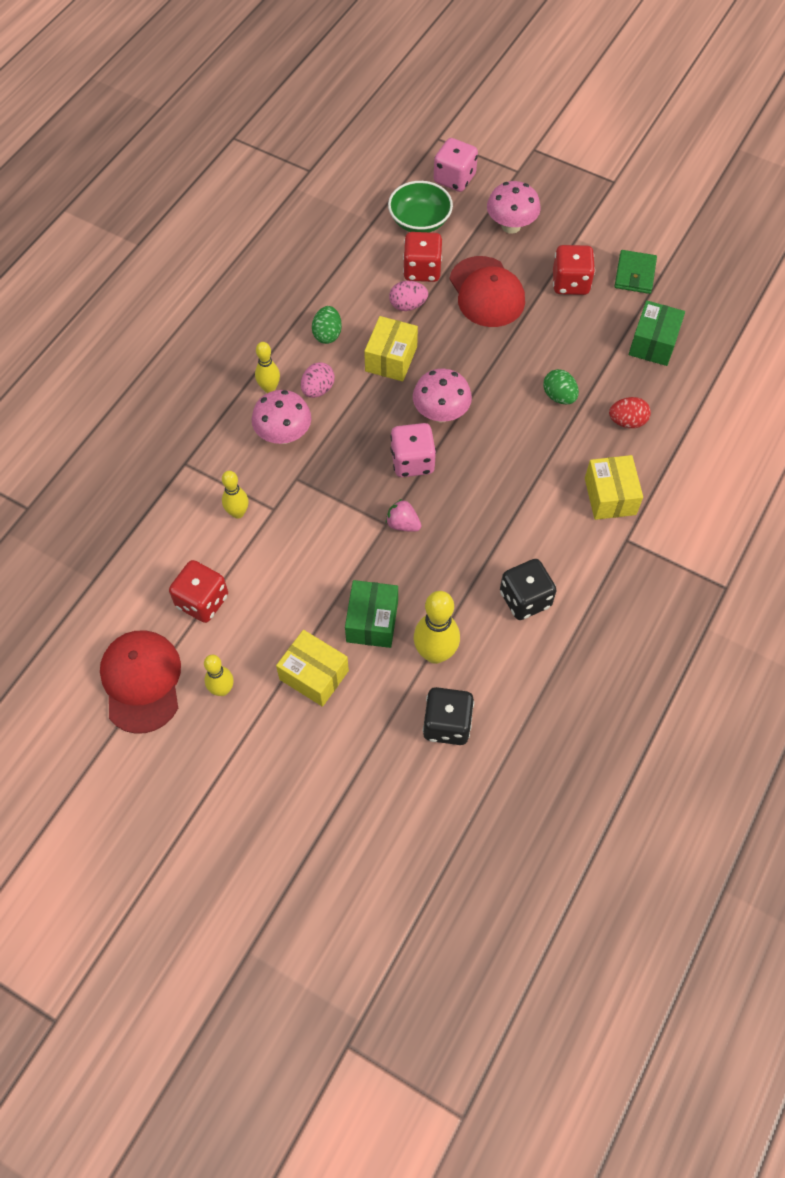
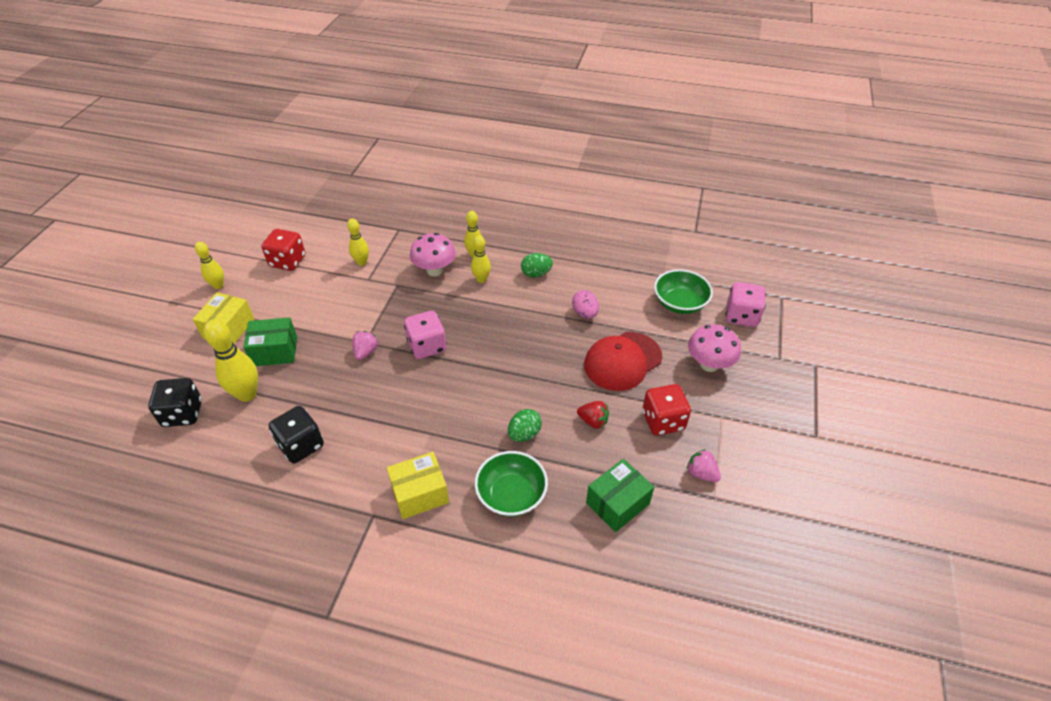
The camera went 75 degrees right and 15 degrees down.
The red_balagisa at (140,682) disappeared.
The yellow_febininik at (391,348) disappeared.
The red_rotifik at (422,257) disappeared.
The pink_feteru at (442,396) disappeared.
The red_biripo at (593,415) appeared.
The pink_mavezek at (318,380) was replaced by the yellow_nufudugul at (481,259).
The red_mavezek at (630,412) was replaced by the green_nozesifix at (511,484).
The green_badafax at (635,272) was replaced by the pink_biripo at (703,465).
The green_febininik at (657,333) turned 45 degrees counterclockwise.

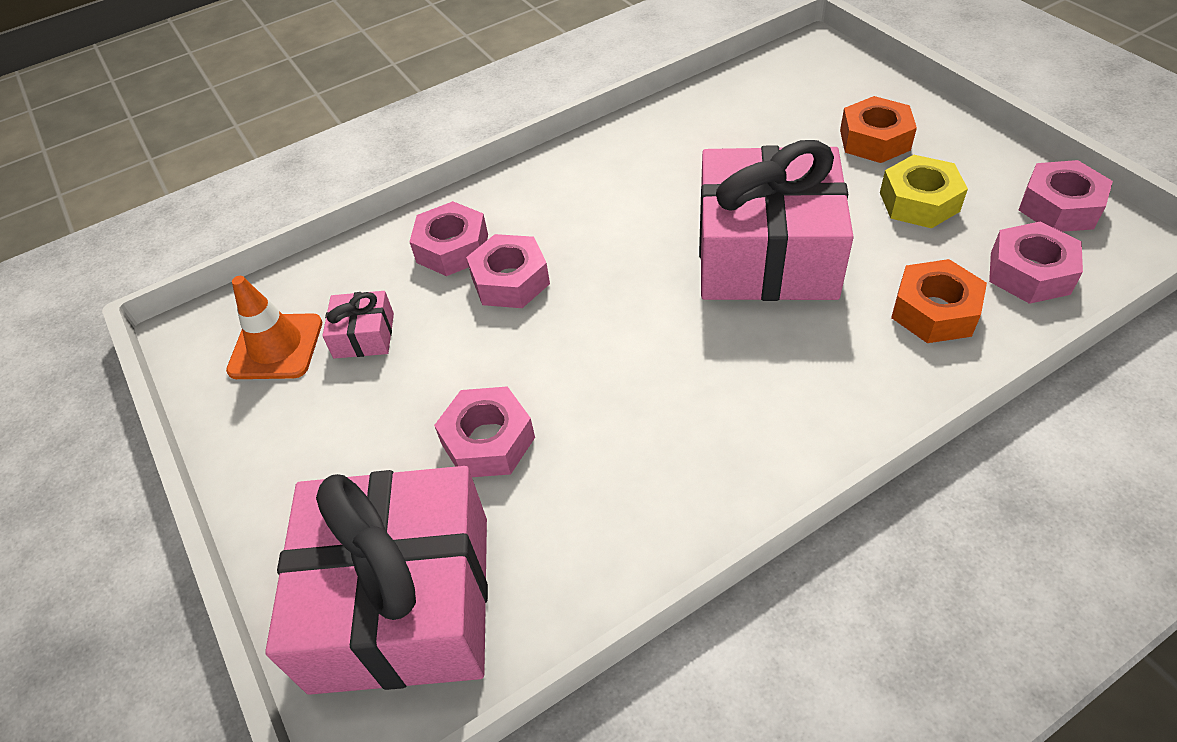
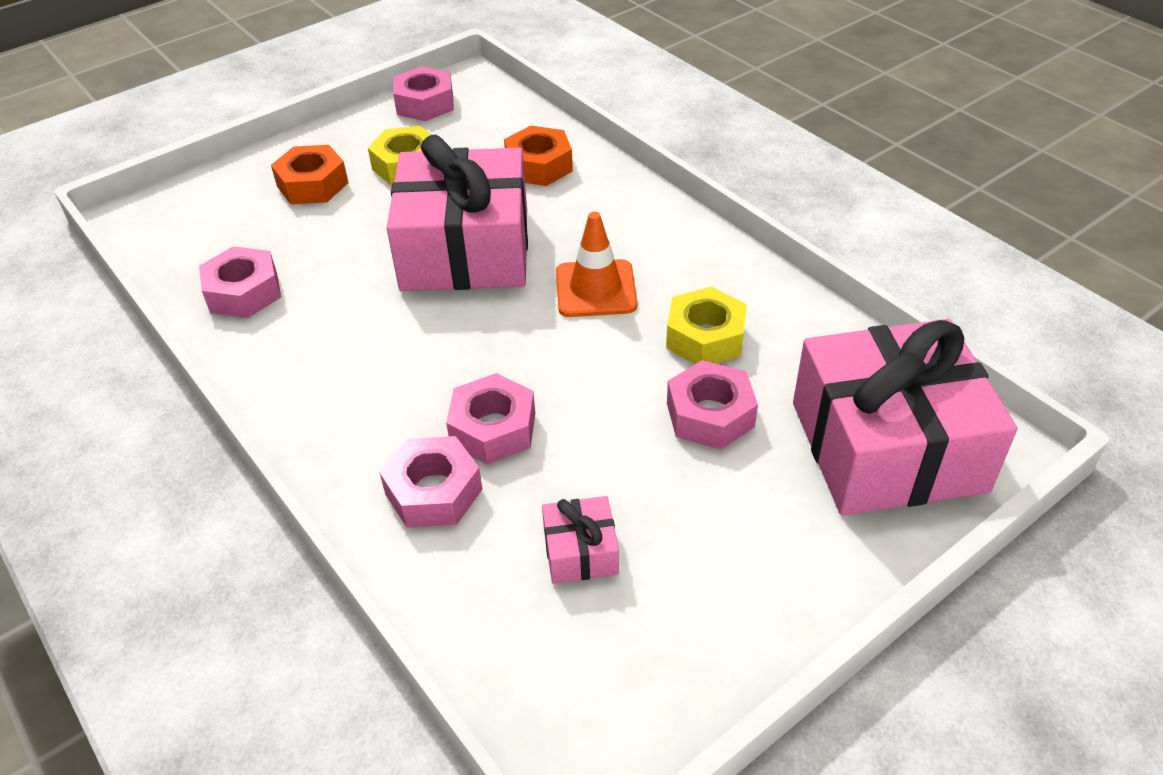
The camera went 100 degrees left and 5 degrees down.
The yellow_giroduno at (706,325) appeared.
The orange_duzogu moved from (274,327) to (596,264).
The pink_giroduno moved from (1036,262) to (240,282).

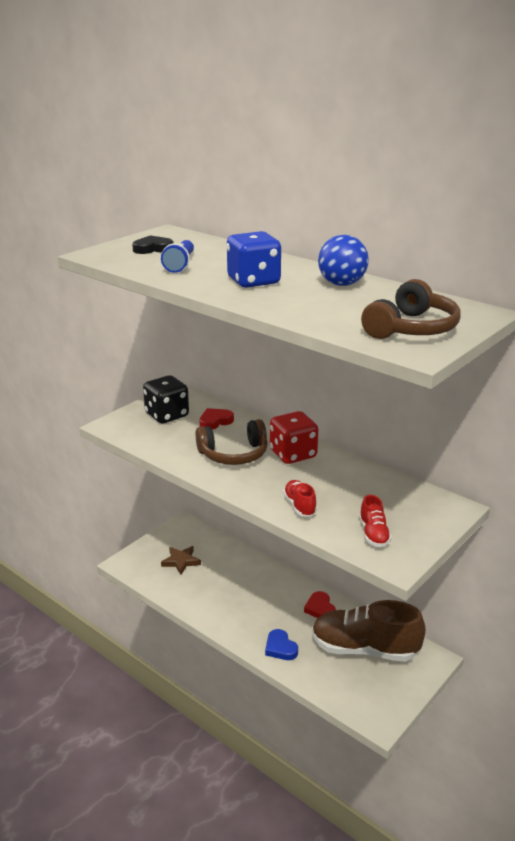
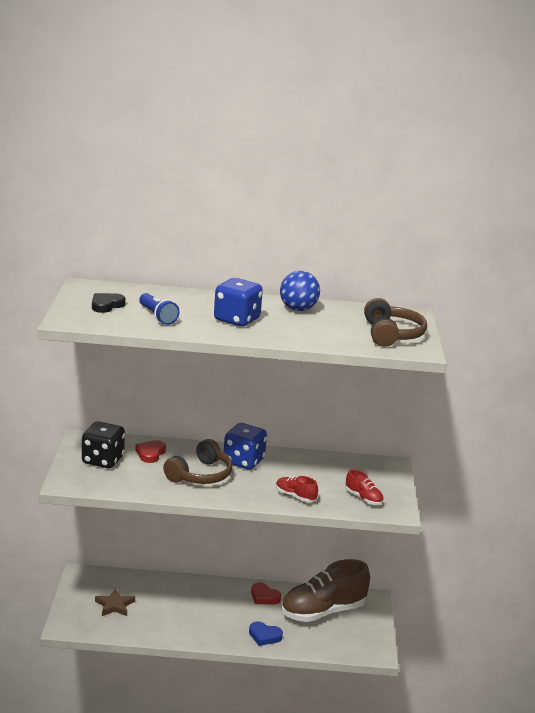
The camera went 40 degrees left and 5 degrees down.
The red_rotifik at (294,437) became the blue_rotifik at (245,446).

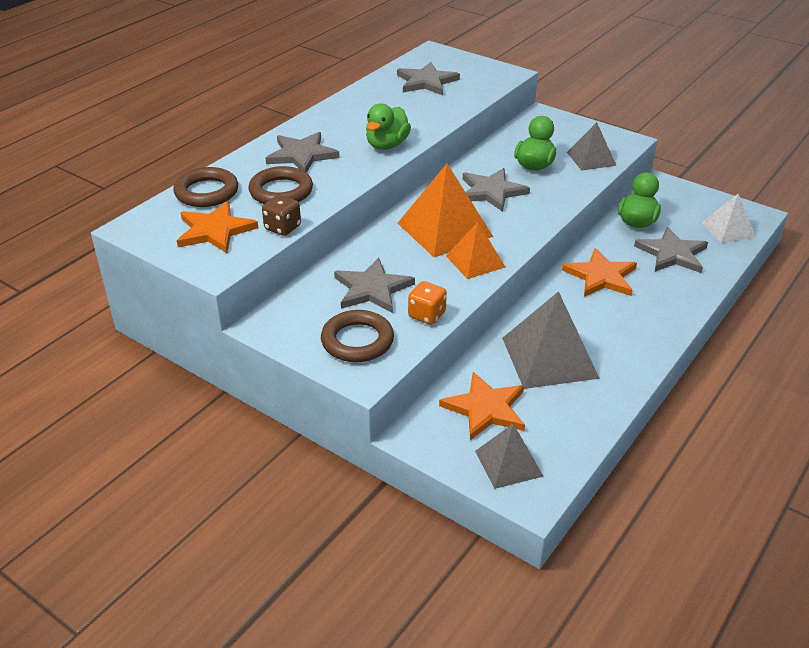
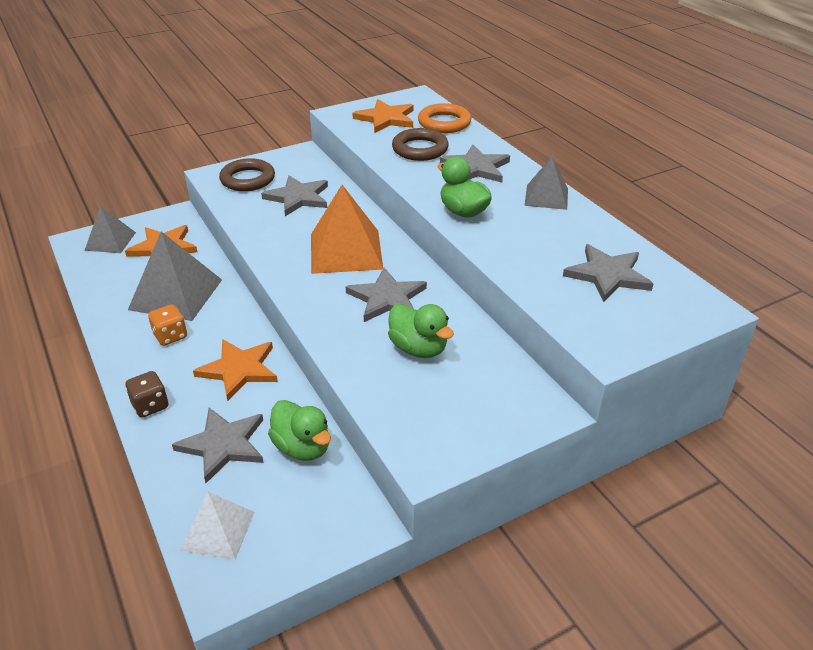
The camera went 115 degrees right and 0 degrees up.
The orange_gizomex at (475,250) disappeared.
The brown_rotifik moved from (281,215) to (146,394).
The orange_rotifik moved from (427,303) to (167,325).
The grey_gizomex moved from (591,146) to (546,183).
The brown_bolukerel at (205,187) became the orange_bolukerel at (444,118).

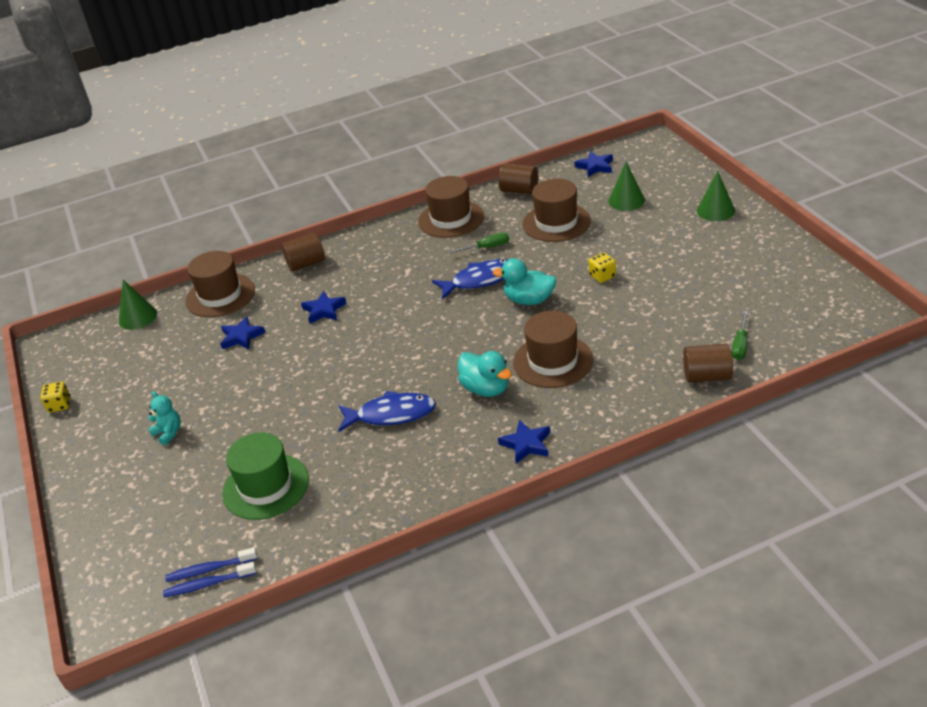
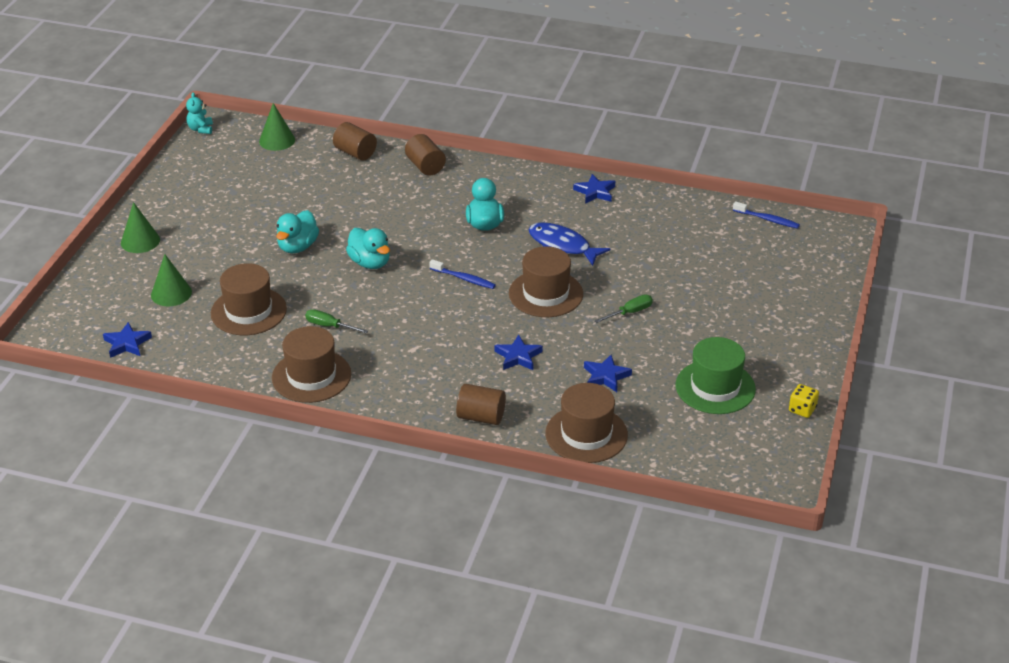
The camera went 145 degrees left and 0 degrees up.
The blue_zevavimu at (470,279) disappeared.
The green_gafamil moved from (138,305) to (277,127).
The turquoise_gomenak moved from (164,418) to (199,113).
The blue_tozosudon moved from (211,564) to (462,274).
The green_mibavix moved from (265,476) to (716,375).
The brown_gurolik moved from (518,178) to (425,155).
The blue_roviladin moved from (524,442) to (594,189).
The brown_mibavix moved from (553,349) to (546,281).
The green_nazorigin moved from (740,335) to (623,308).
The yellow_rotifik at (602,267) was replaced by the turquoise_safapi at (297,231).

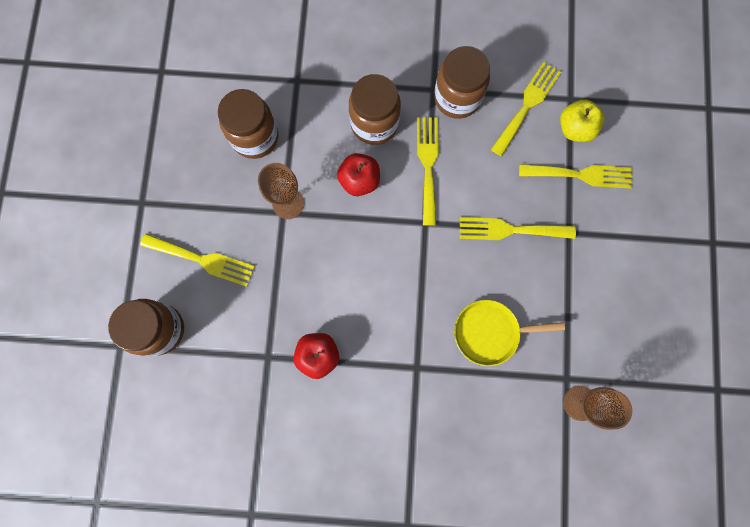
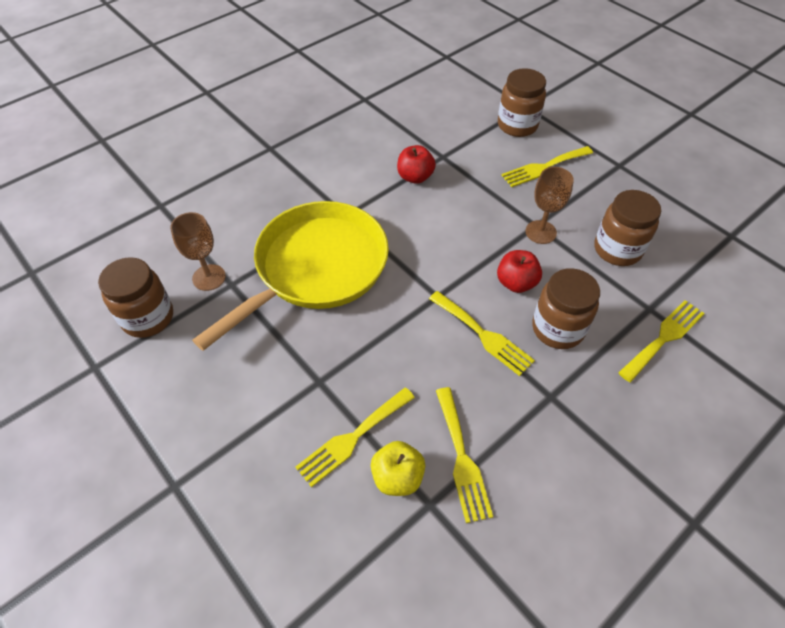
The camera went 135 degrees right and 25 degrees down.
The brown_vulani moved from (462,82) to (135,297).
The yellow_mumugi moved from (517,228) to (661,341).
The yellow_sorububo at (509,333) changed to 2.10 times the size.

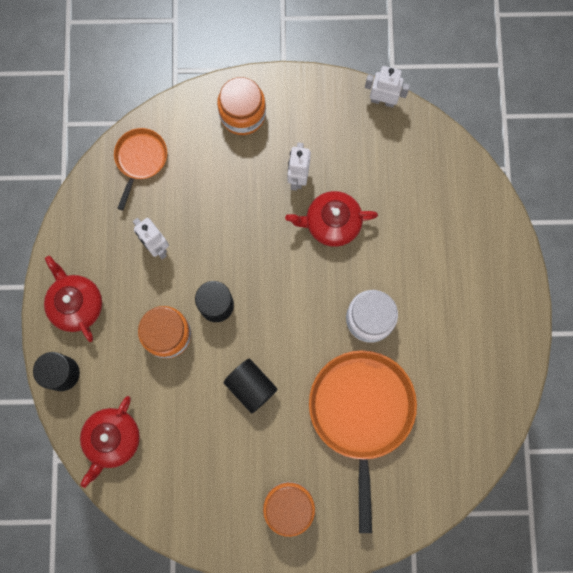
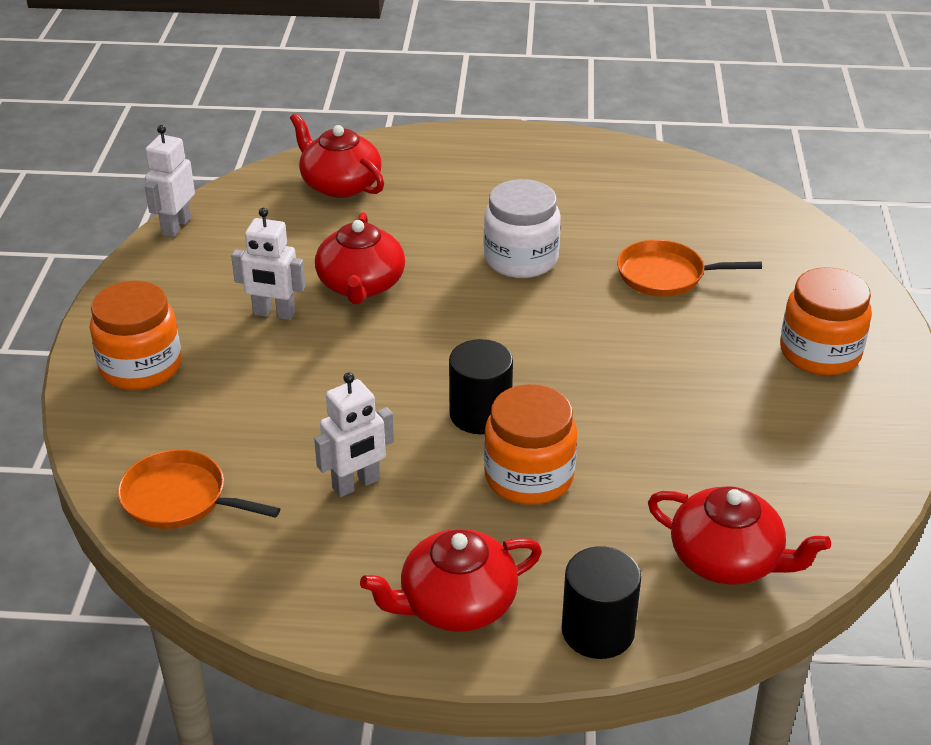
The camera went 85 degrees left and 40 degrees down.
The black_gurolik at (250,386) disappeared.
The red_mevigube at (337,155) appeared.
The orange_sorububo at (363,441) changed to 0.53 times the size.

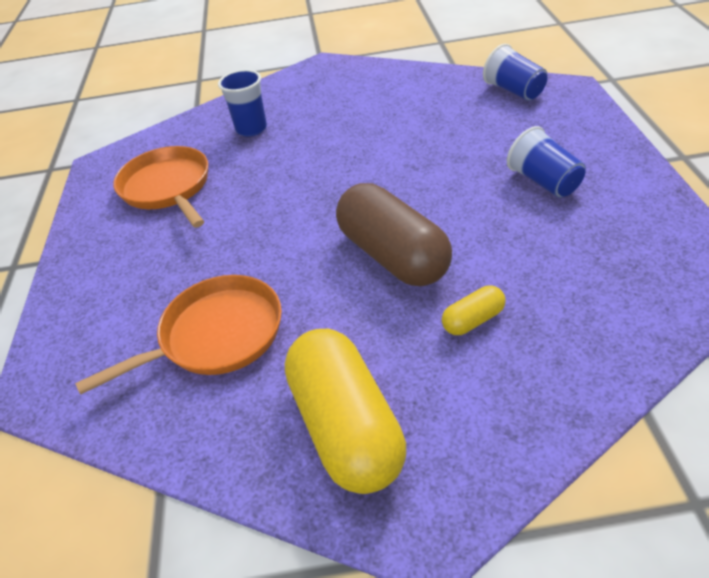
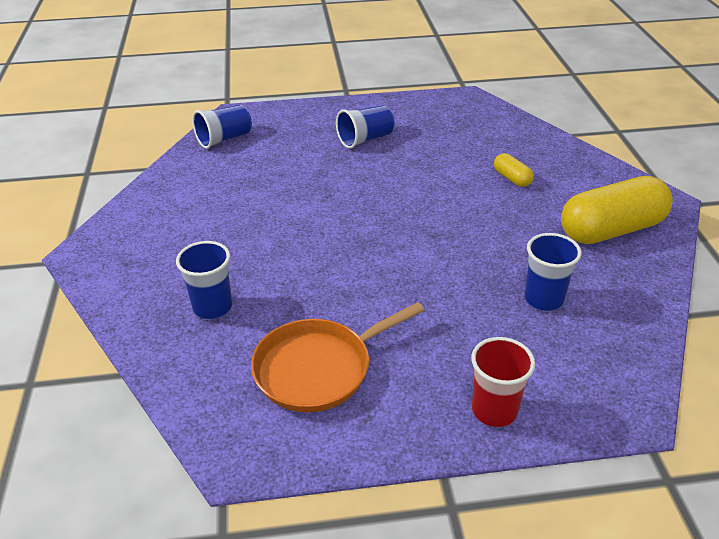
The camera went 95 degrees left and 5 degrees down.
The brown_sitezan at (394,234) disappeared.
The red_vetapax at (503,382) appeared.
The orange_sorububo at (178,335) was replaced by the blue_vetapax at (553,272).

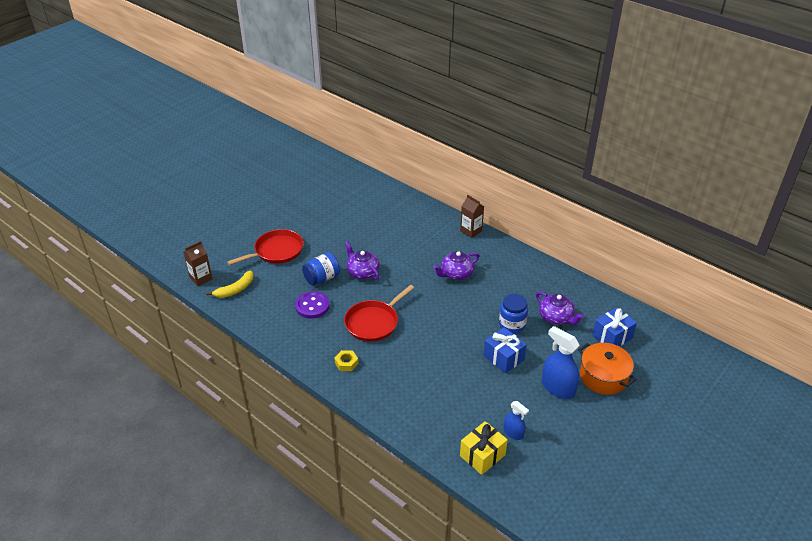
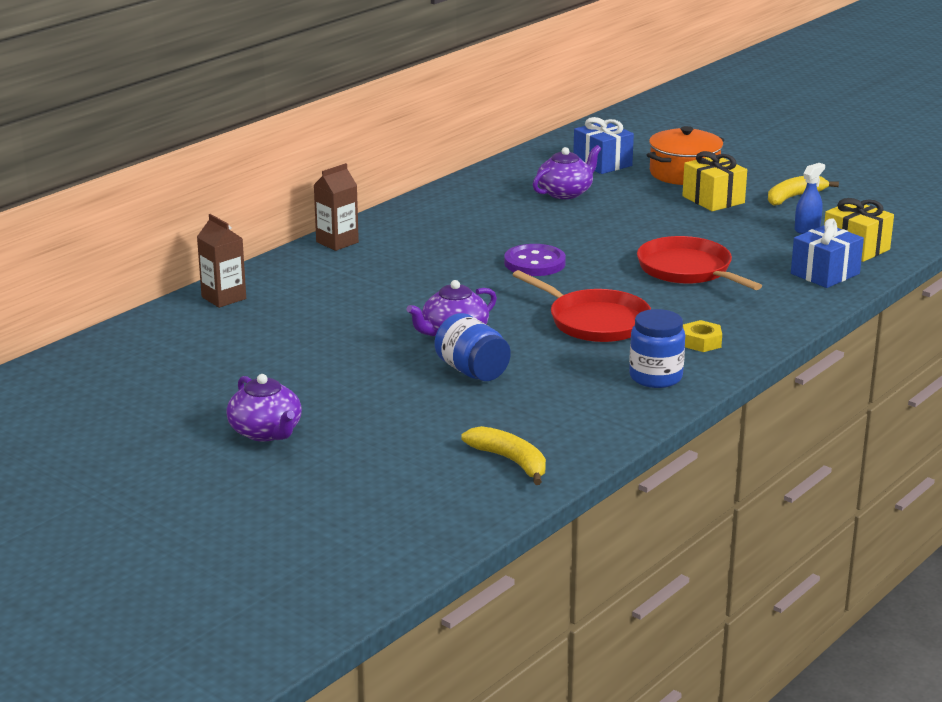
The camera went 90 degrees left and 15 degrees down.
The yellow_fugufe at (803,191) appeared.
The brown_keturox moved from (197,263) to (221,261).
The red_sorububo moved from (265,247) to (699,263).
The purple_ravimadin moved from (312,304) to (535,260).
The purple_mevigube moved from (456,265) to (264,408).
The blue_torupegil moved from (505,350) to (827,253).
The blue_vulani moved from (513,314) to (657,348).
The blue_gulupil at (561,362) was replaced by the yellow_torupegil at (714,181).

